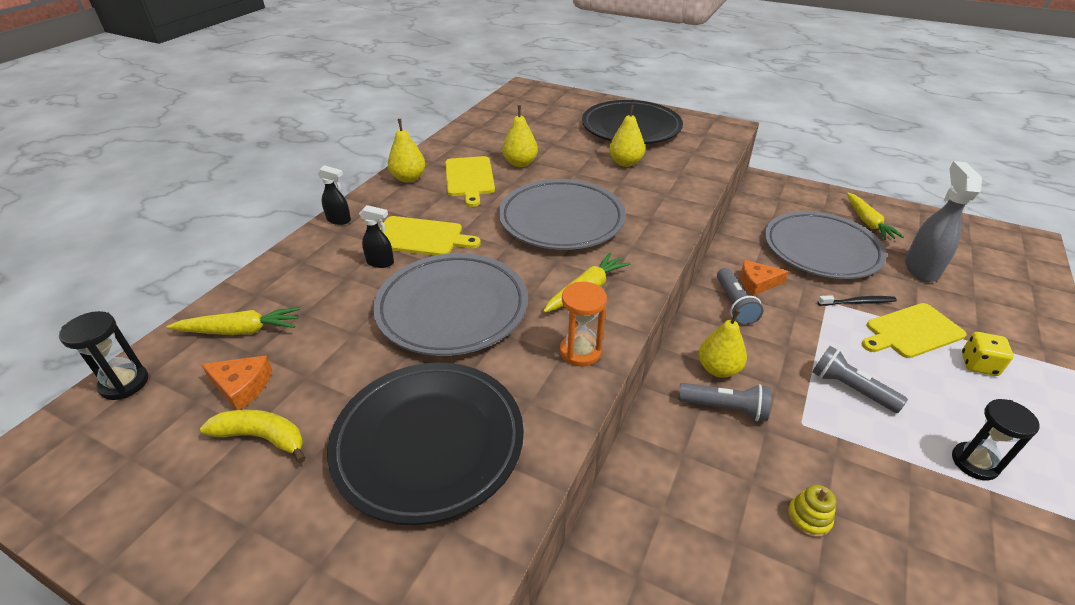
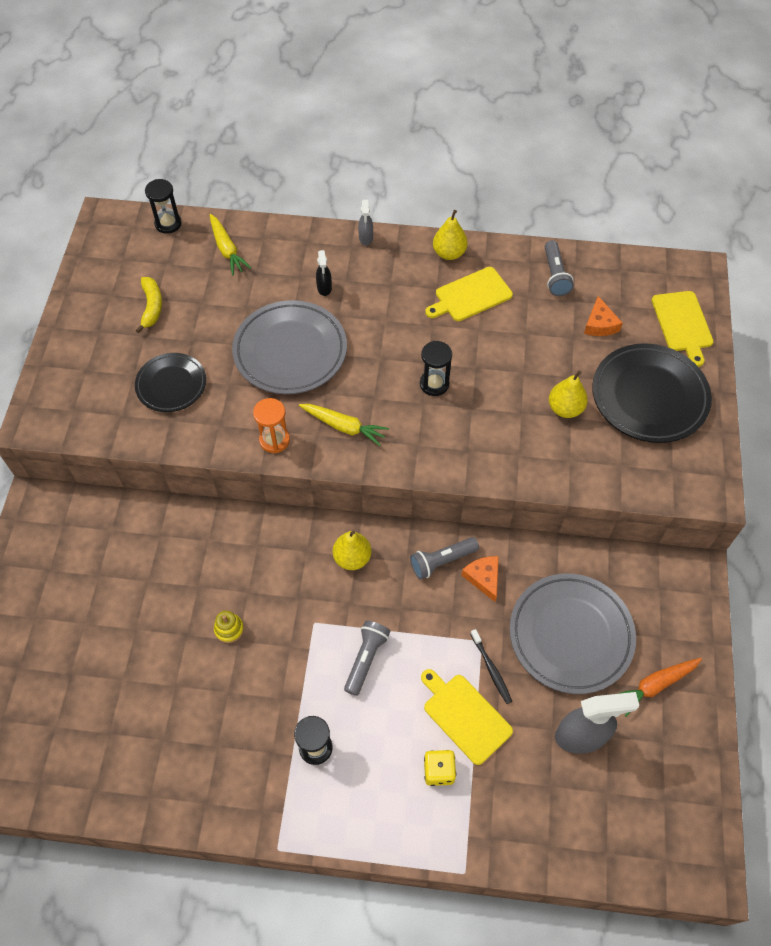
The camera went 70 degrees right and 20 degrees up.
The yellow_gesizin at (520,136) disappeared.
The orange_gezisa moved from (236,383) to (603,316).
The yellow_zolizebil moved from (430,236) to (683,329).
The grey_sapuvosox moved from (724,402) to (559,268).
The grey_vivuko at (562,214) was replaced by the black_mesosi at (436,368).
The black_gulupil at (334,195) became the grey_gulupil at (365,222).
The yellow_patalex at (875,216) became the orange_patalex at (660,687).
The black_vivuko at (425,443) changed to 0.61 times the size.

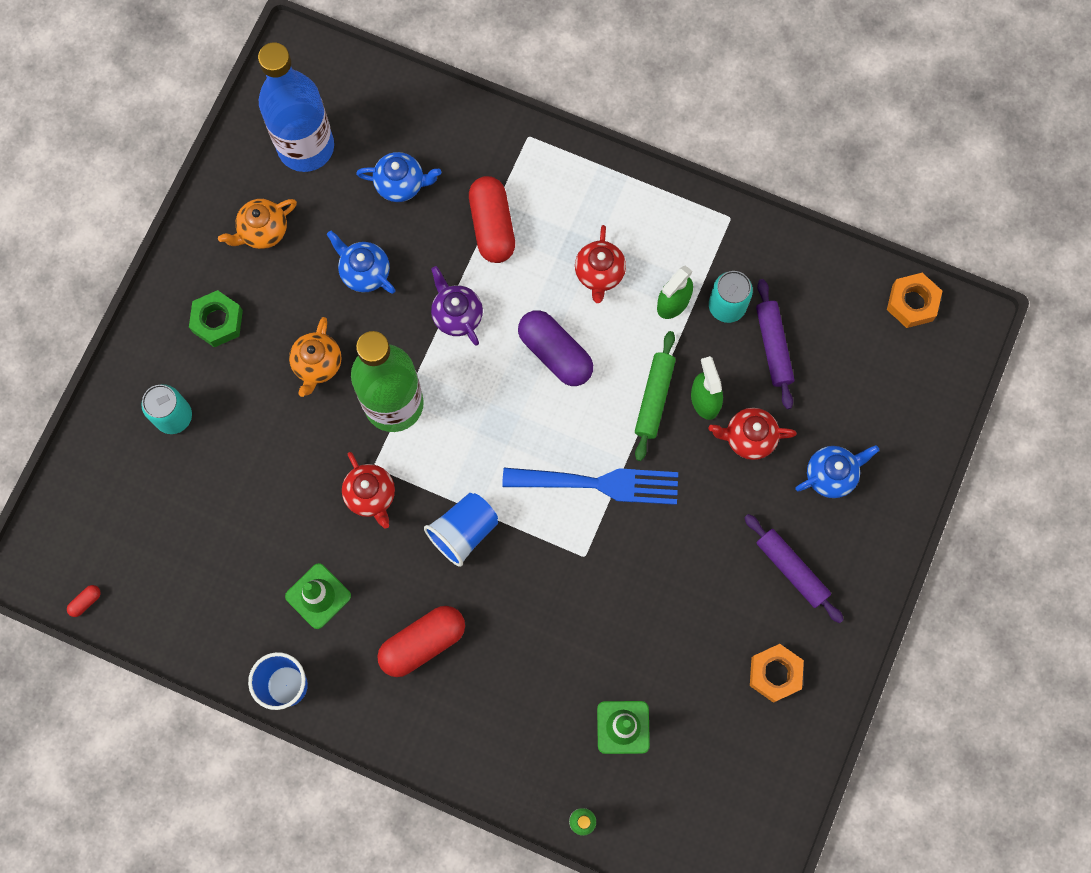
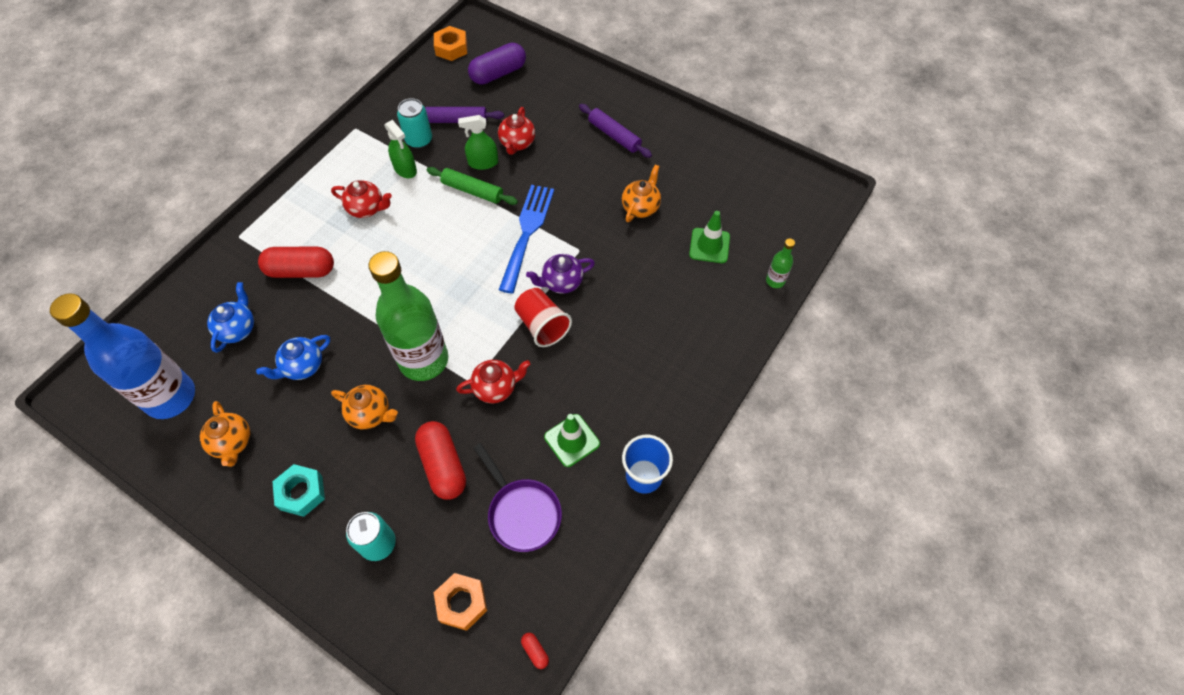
The camera went 80 degrees left and 15 degrees down.
The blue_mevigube at (837,471) disappeared.
The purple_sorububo at (518,497) appeared.
The orange_mevigube at (641,193) appeared.
The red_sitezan moved from (421,641) to (440,460).
The purple_mevigube moved from (457,306) to (560,274).
The purple_sitezan moved from (555,348) to (497,64).
The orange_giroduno moved from (777,673) to (460,602).
The green_giroduno at (216,318) became the turquoise_giroduno at (298,490).
The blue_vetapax at (461,530) became the red_vetapax at (543,317).
The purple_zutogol at (794,568) turned 75 degrees clockwise.

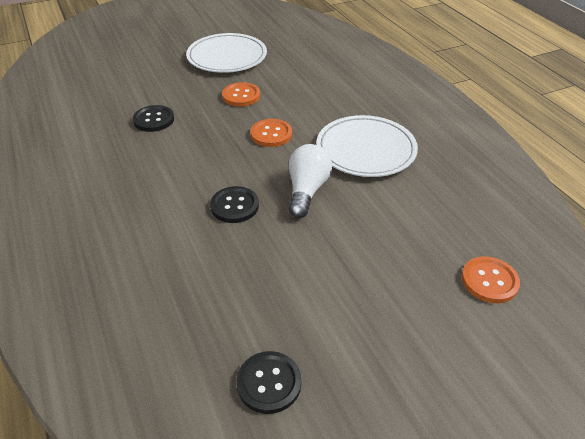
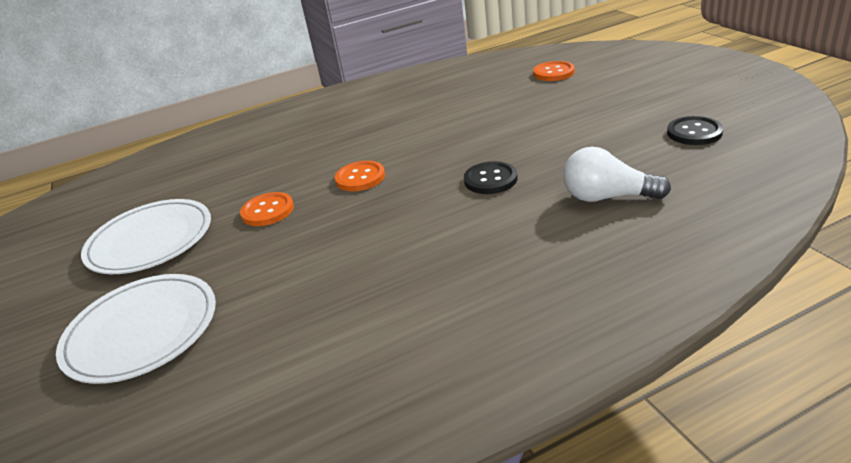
The camera went 85 degrees left and 10 degrees down.
The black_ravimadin at (153,118) disappeared.
The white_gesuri moved from (310,181) to (617,174).
The white_vivuko moved from (367,146) to (136,329).

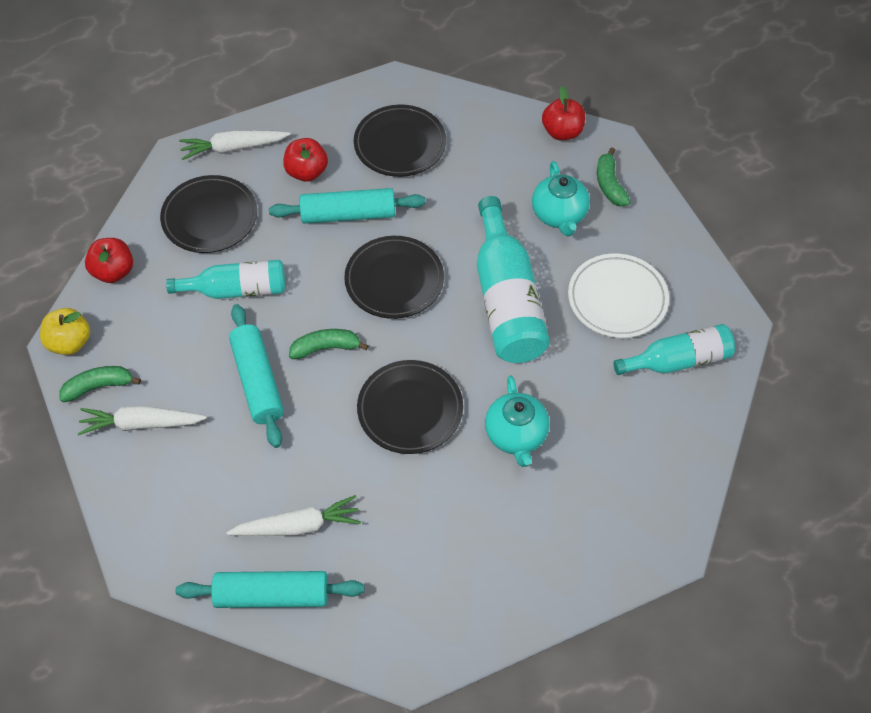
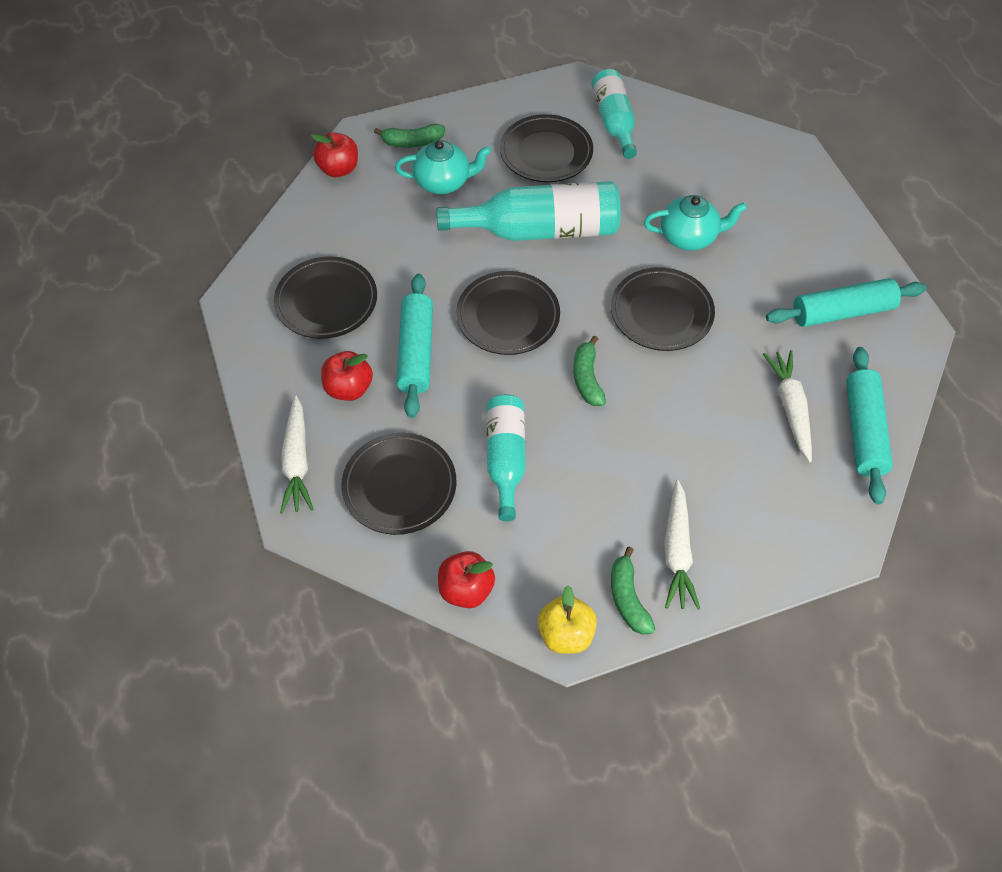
The camera went 85 degrees left and 0 degrees up.
The turquoise_zutogol moved from (256,376) to (846,302).
The white_vivuko at (618,296) became the black_vivuko at (546,148).

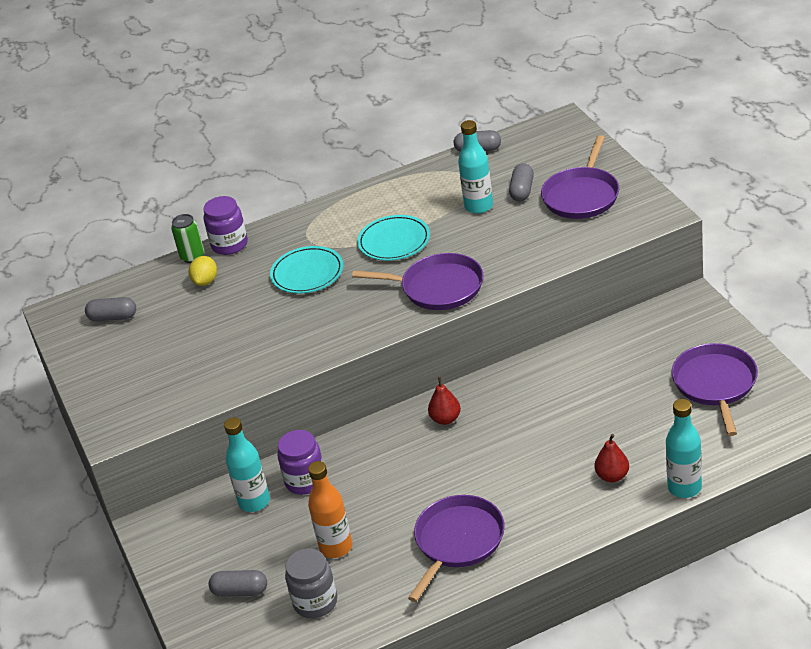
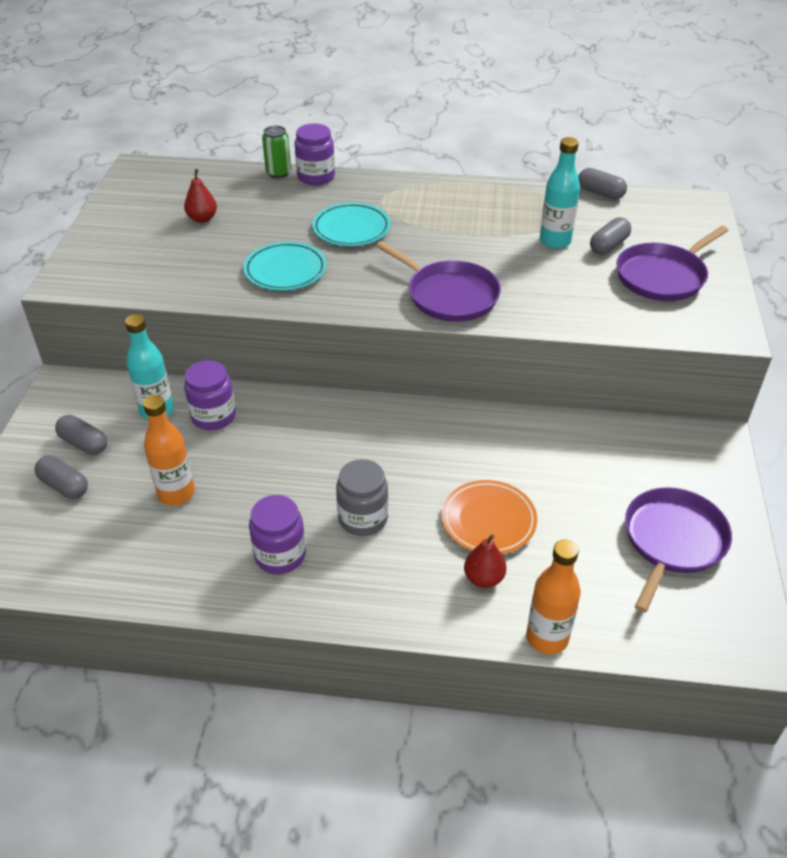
The camera went 25 degrees right and 5 degrees up.
The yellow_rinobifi at (202,271) disappeared.
The orange_vivuko at (489,517) appeared.
The grey_sitezan moved from (110,309) to (81,435).
The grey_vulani moved from (311,583) to (362,497).
The turquoise_vivuko moved from (393,238) to (284,266).
The red_gesizin moved from (444,401) to (200,196).
The purple_sorububo at (456,548) was replaced by the purple_vulani at (277,534).
The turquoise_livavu at (684,448) became the orange_livavu at (553,597).

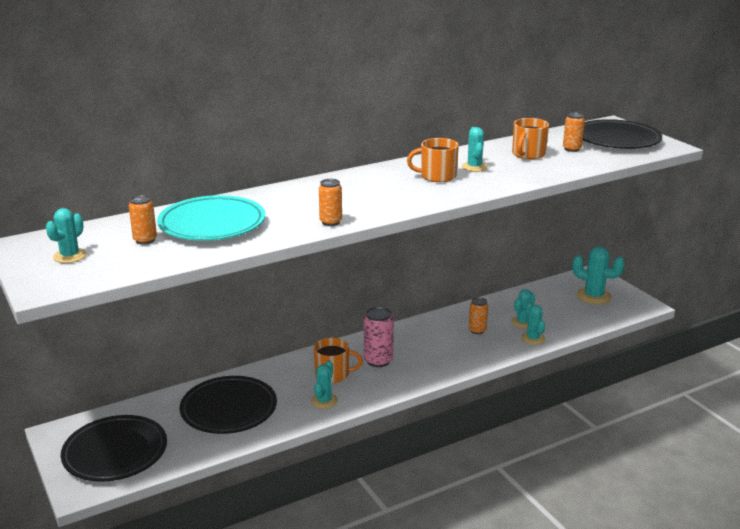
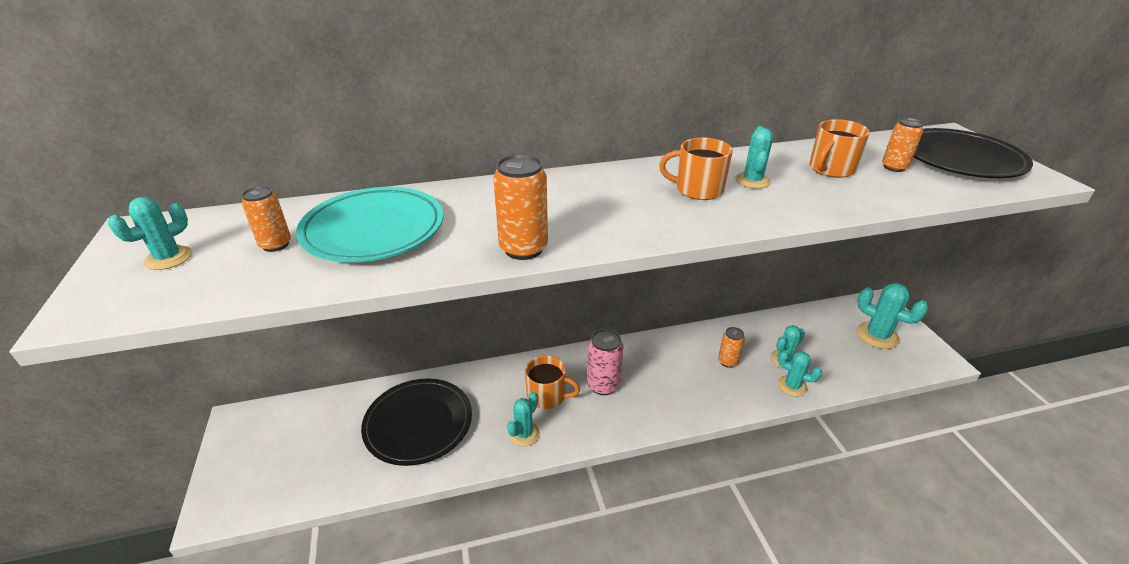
The camera went 15 degrees right and 10 degrees up.
The black_vivuko at (114,448) disappeared.
The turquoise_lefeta at (533,323) turned 60 degrees counterclockwise.
The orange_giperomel at (330,202) changed to 1.55 times the size.

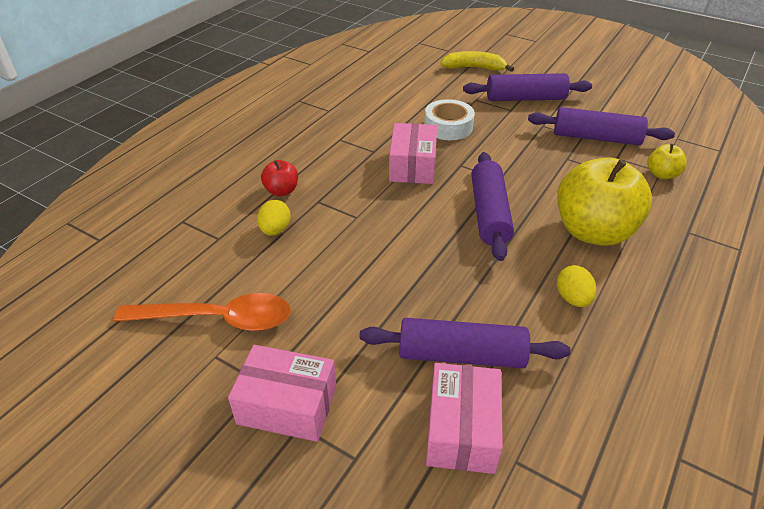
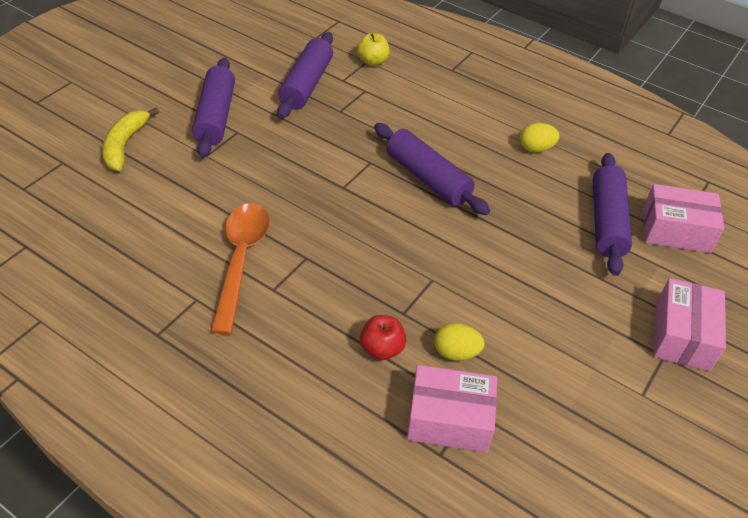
The camera went 90 degrees left and 5 degrees up.
The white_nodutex at (449,119) disappeared.
The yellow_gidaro at (604,201) disappeared.
The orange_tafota moved from (202,312) to (240,269).
The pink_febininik moved from (413,153) to (452,408).
The purple_zutogol at (492,206) turned 45 degrees clockwise.

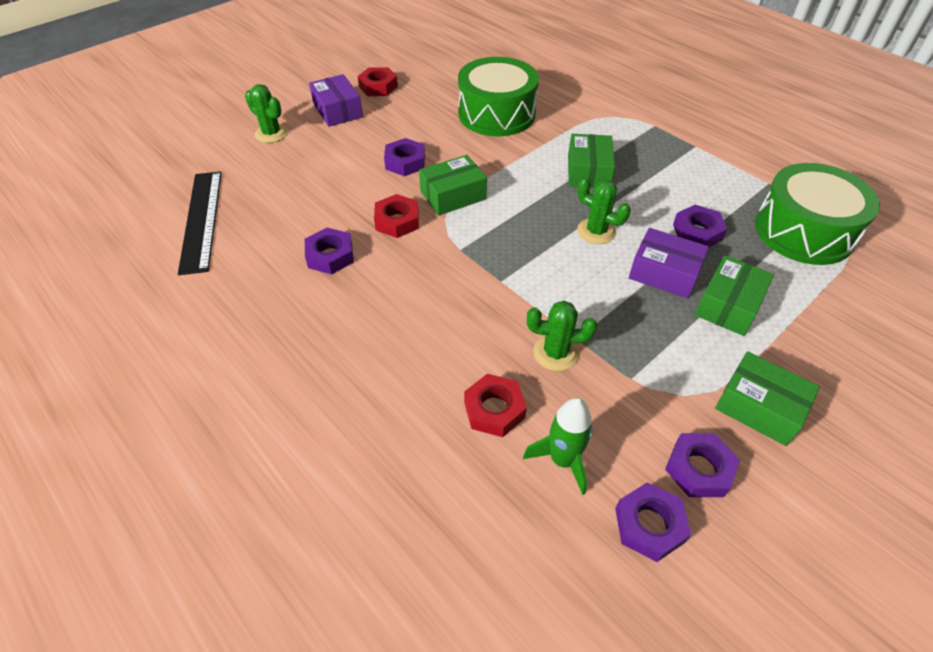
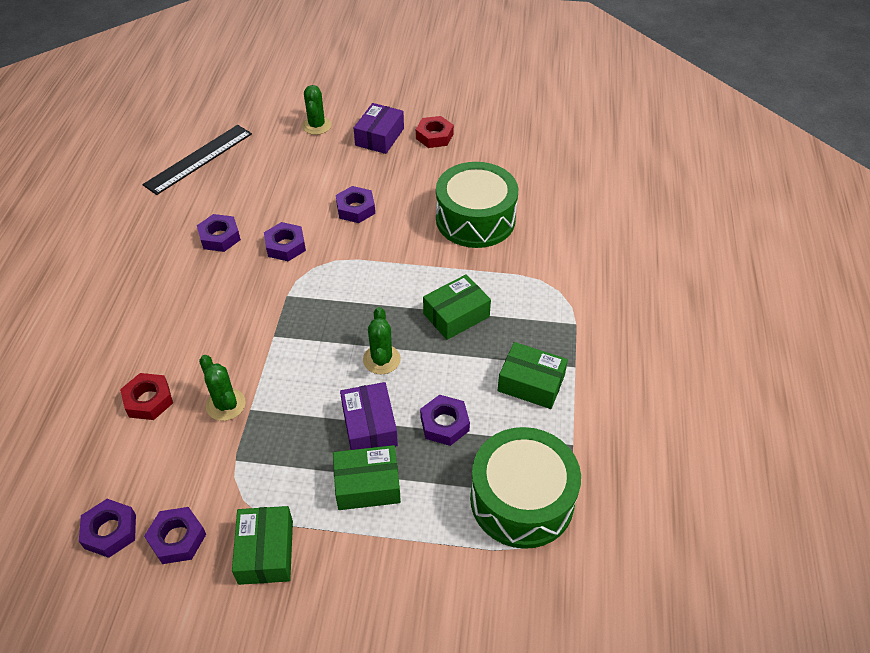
The camera went 50 degrees right and 0 degrees up.
The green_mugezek at (558,446) disappeared.
The green_febininik moved from (453,185) to (533,375).
The red_giroduno at (396,216) became the purple_giroduno at (285,241).

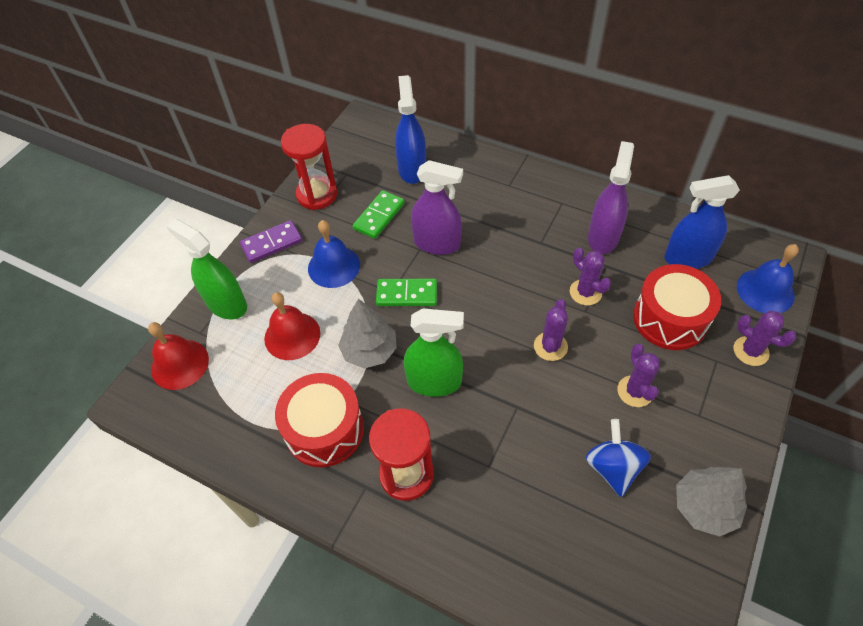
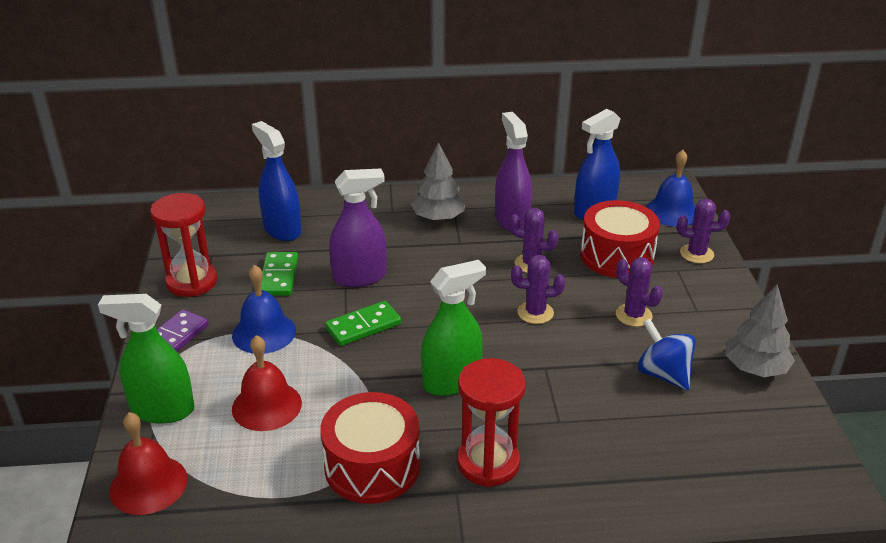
The camera went 35 degrees left and 20 degrees down.
The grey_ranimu moved from (367,334) to (438,182).
The purple_lefeta at (551,330) turned 75 degrees counterclockwise.

